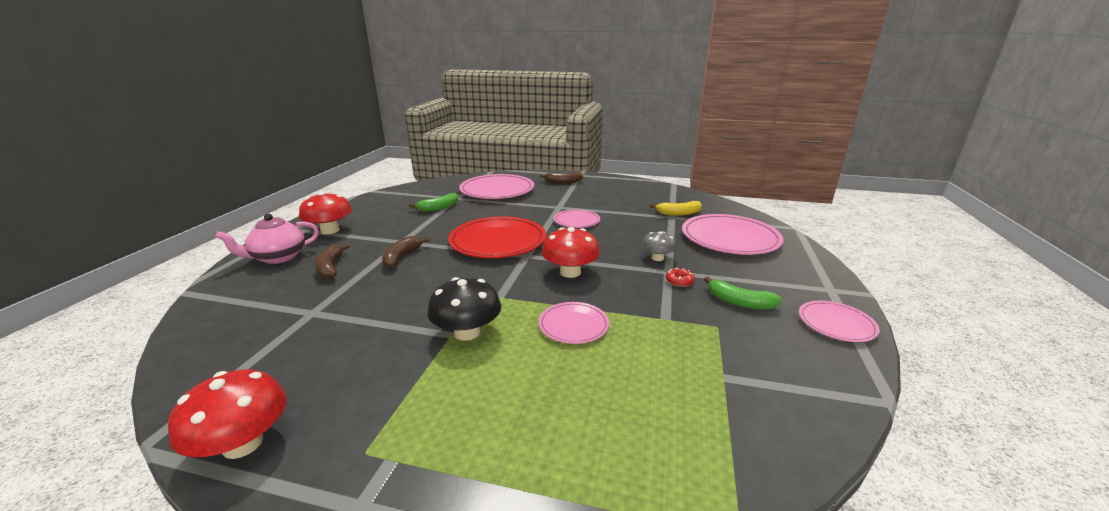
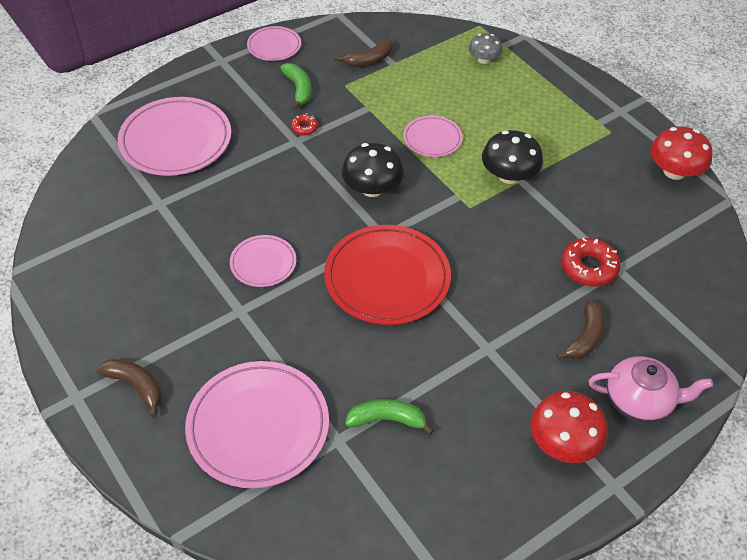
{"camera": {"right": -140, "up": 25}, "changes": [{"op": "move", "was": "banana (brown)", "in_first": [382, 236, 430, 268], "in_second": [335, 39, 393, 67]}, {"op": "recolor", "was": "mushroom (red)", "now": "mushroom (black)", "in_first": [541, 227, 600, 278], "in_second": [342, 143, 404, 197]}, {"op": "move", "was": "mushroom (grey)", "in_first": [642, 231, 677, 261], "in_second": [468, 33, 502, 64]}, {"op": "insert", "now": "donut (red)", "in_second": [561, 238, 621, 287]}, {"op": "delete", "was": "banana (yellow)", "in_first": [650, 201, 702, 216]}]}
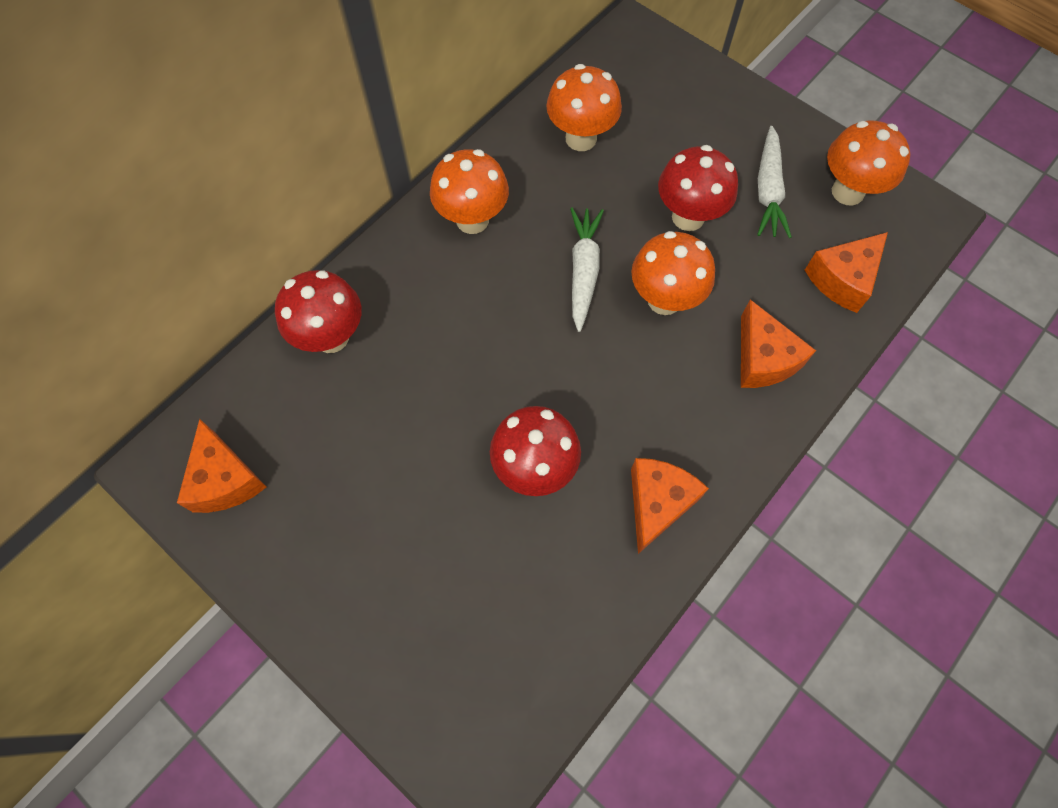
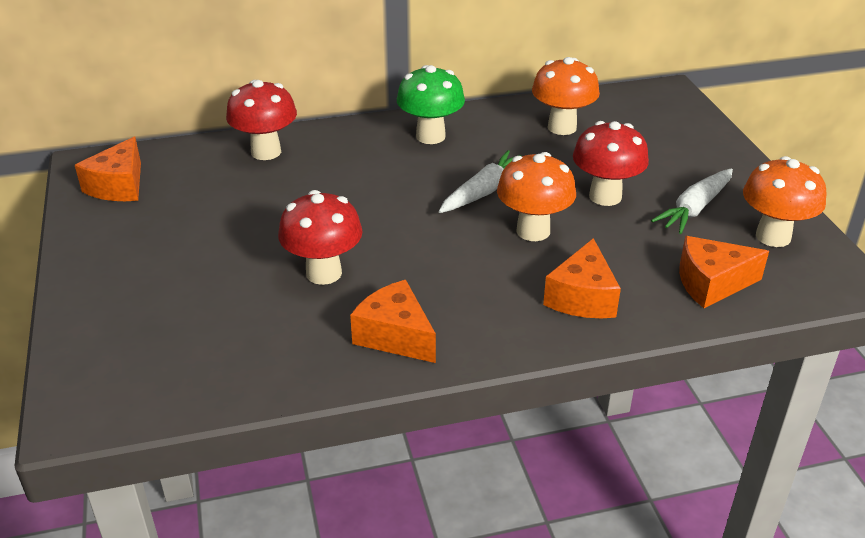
{"camera": {"right": 35, "up": -30}, "changes": [{"op": "rotate", "was": "cheese (orange)", "in_first": [631, 458, 709, 554], "in_second": [350, 280, 436, 363], "clockwise": -105}, {"op": "recolor", "was": "mushroom (orange)", "now": "mushroom (green)", "in_first": [430, 149, 509, 234], "in_second": [397, 65, 465, 144]}]}
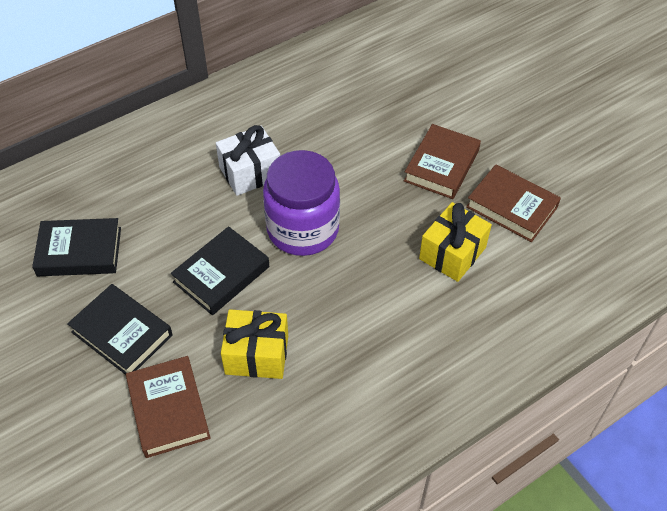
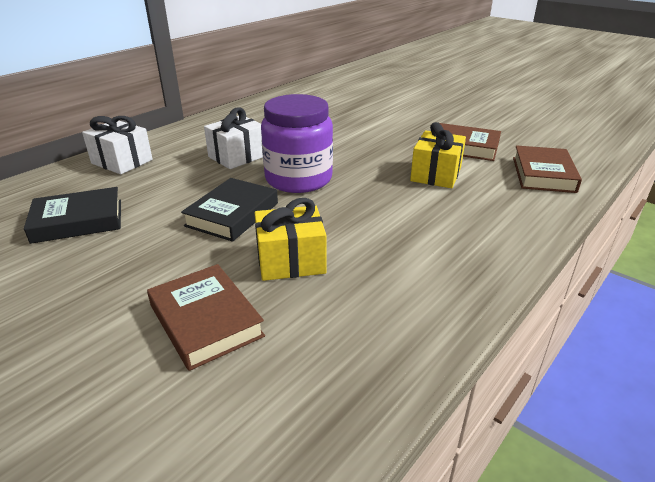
{"camera": {"right": -15, "up": -20}, "changes": [{"op": "insert", "now": "gift (white)", "in_second": [82, 116, 153, 174]}, {"op": "move", "was": "book (brown)", "in_first": [404, 124, 481, 199], "in_second": [513, 145, 582, 193]}, {"op": "delete", "was": "book (black)", "in_first": [67, 284, 173, 375]}]}
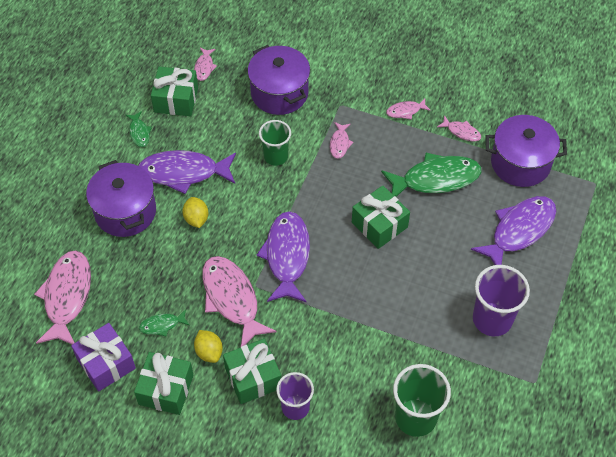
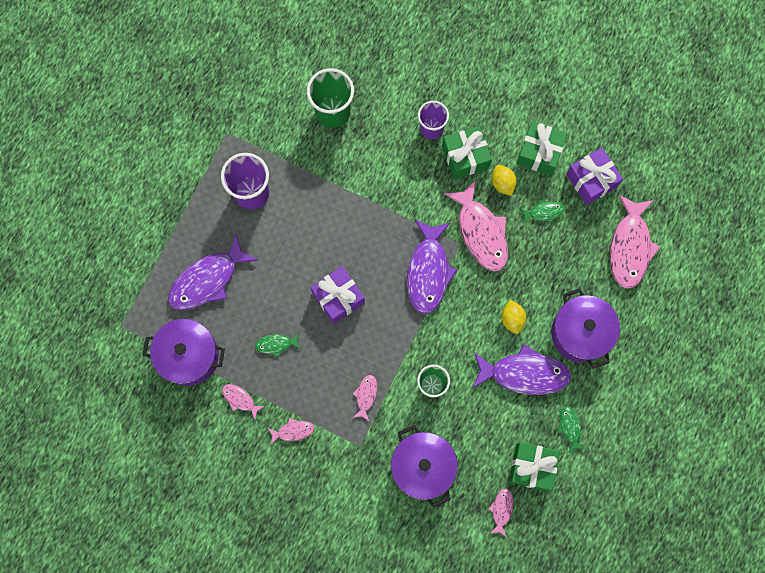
{"camera": {"right": -175, "up": 20}, "changes": [{"op": "resize", "was": "fish (green)", "in_first": [381, 153, 481, 197], "in_second": [255, 333, 301, 357], "ratio": 0.47}, {"op": "recolor", "was": "gift (green)", "now": "gift (purple)", "in_first": [352, 186, 410, 249], "in_second": [310, 266, 365, 324]}]}
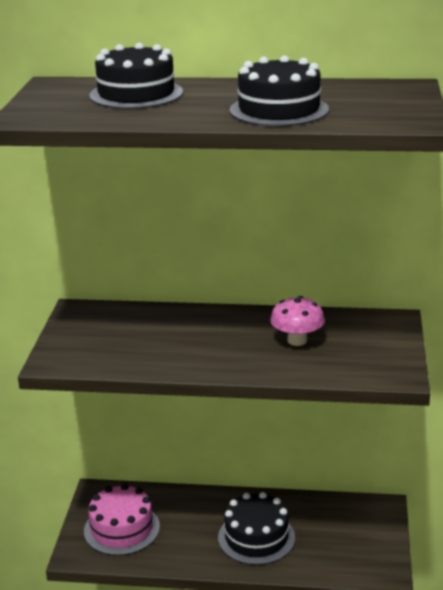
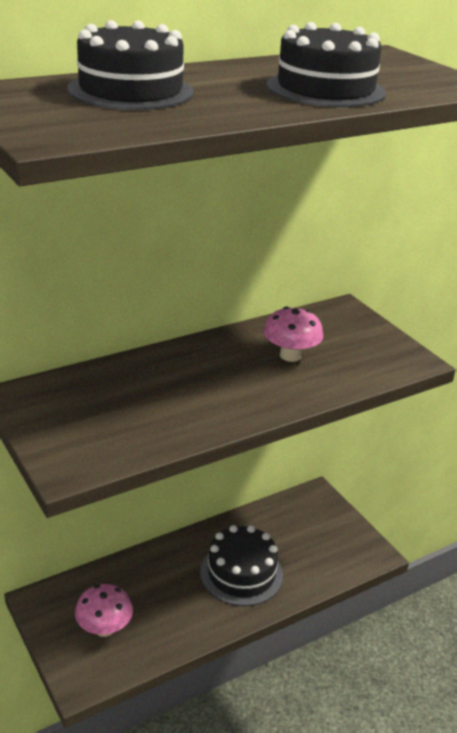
{"camera": {"right": -40, "up": 5}, "changes": [{"op": "replace", "was": "cake (pink)", "now": "mushroom (pink)", "in_first": [84, 484, 160, 556], "in_second": [75, 584, 133, 637]}]}
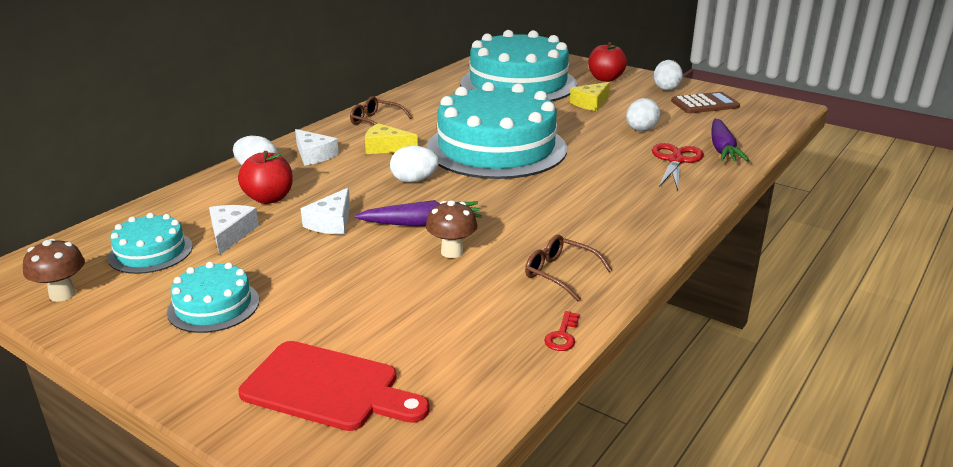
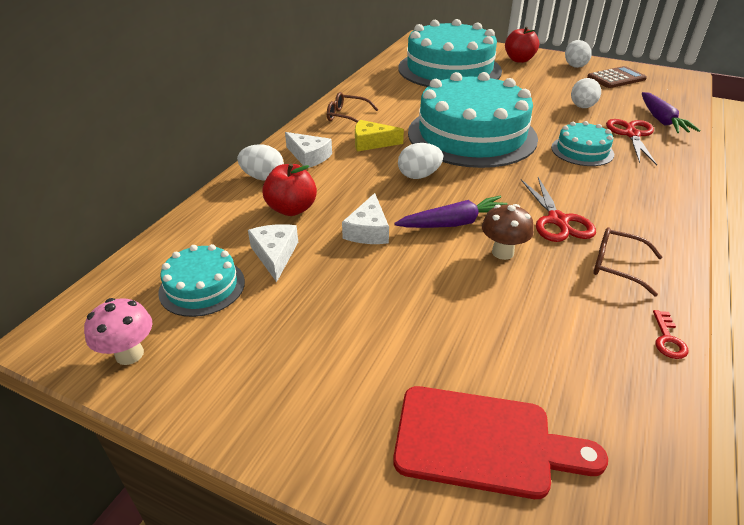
{"camera": {"right": -10, "up": 10}, "changes": [{"op": "recolor", "was": "mushroom (brown)", "now": "mushroom (pink)", "in_first": [23, 239, 85, 302], "in_second": [84, 298, 152, 365]}, {"op": "insert", "now": "scissors (red)", "in_second": [521, 177, 596, 242]}, {"op": "move", "was": "cake (turquoise)", "in_first": [167, 262, 259, 333], "in_second": [551, 121, 614, 166]}, {"op": "delete", "was": "cheese (yellow)", "in_first": [570, 82, 610, 111]}]}
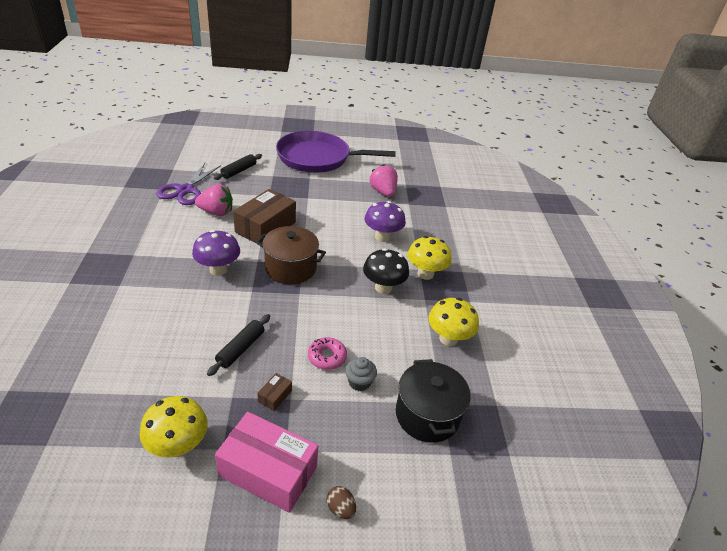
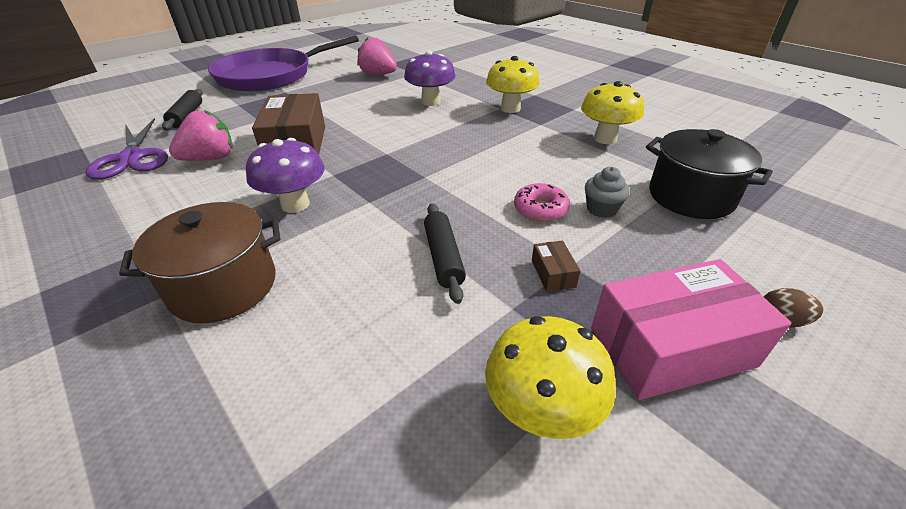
{"camera": {"right": -35, "up": 0}, "changes": [{"op": "move", "was": "pot (brown)", "in_first": [256, 226, 326, 284], "in_second": [119, 202, 281, 323]}, {"op": "delete", "was": "mushroom (black)", "in_first": [363, 248, 409, 294]}]}
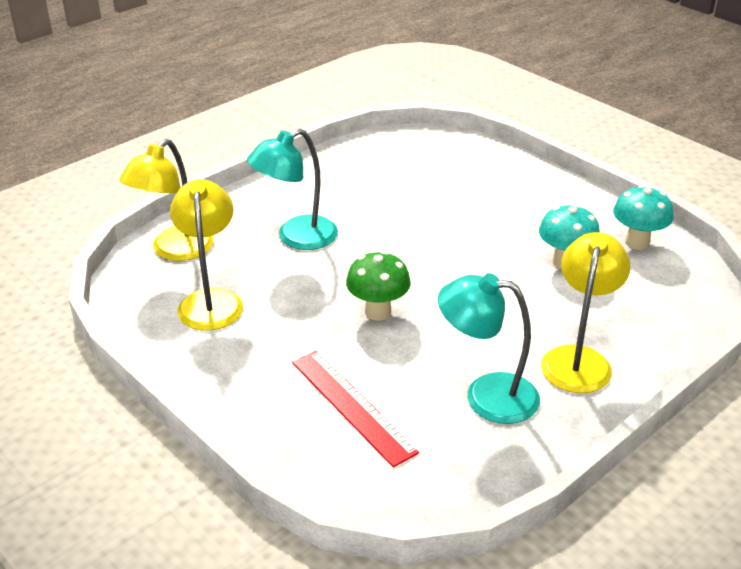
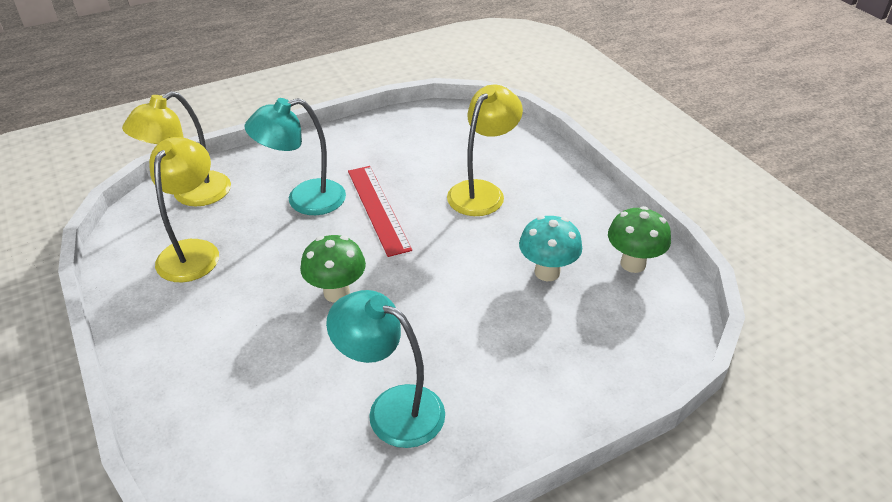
{"camera": {"right": 15, "up": 5}, "changes": [{"op": "move", "was": "ruler (red)", "in_first": [292, 351, 419, 467], "in_second": [348, 166, 412, 257]}, {"op": "move", "was": "lamp (yellow)", "in_first": [541, 232, 631, 393], "in_second": [447, 85, 523, 216]}, {"op": "recolor", "was": "mushroom (turquoise)", "now": "mushroom (green)", "in_first": [613, 185, 673, 250], "in_second": [608, 206, 671, 273]}]}
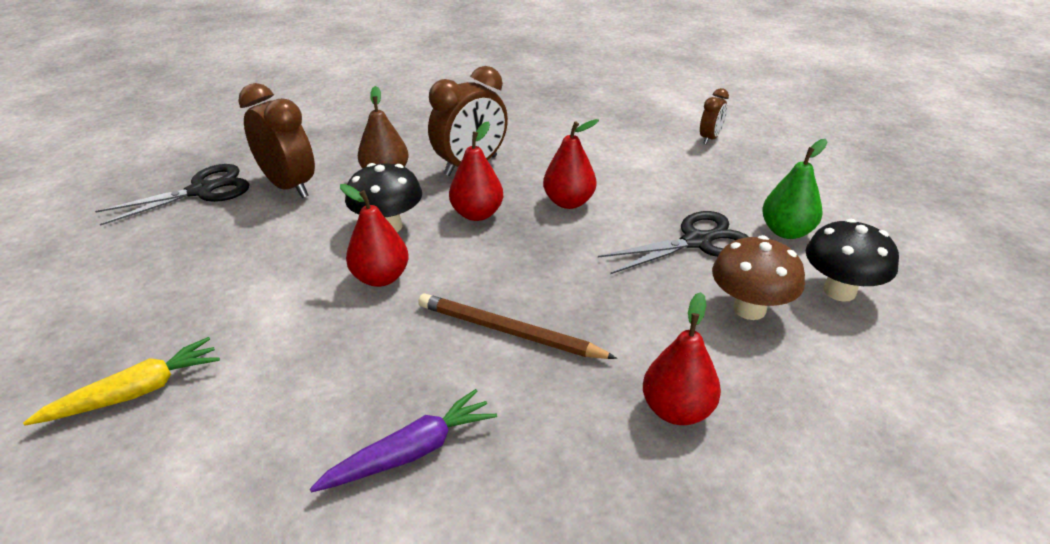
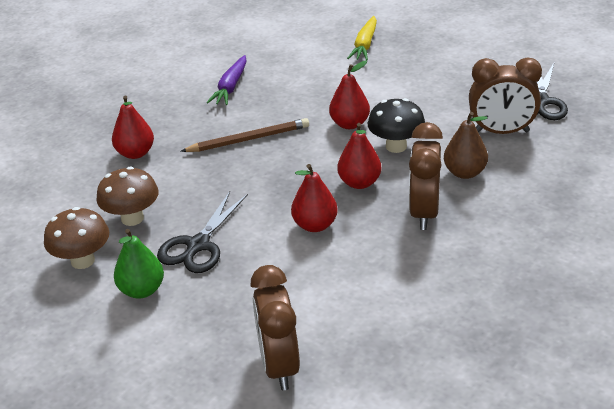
{"camera": {"right": 140, "up": 0}, "changes": [{"op": "recolor", "was": "mushroom (black)", "now": "mushroom (brown)", "in_first": [806, 219, 899, 302], "in_second": [44, 207, 109, 269]}, {"op": "resize", "was": "clock (brown)", "in_first": [700, 88, 729, 144], "in_second": [251, 265, 300, 390], "ratio": 1.89}]}
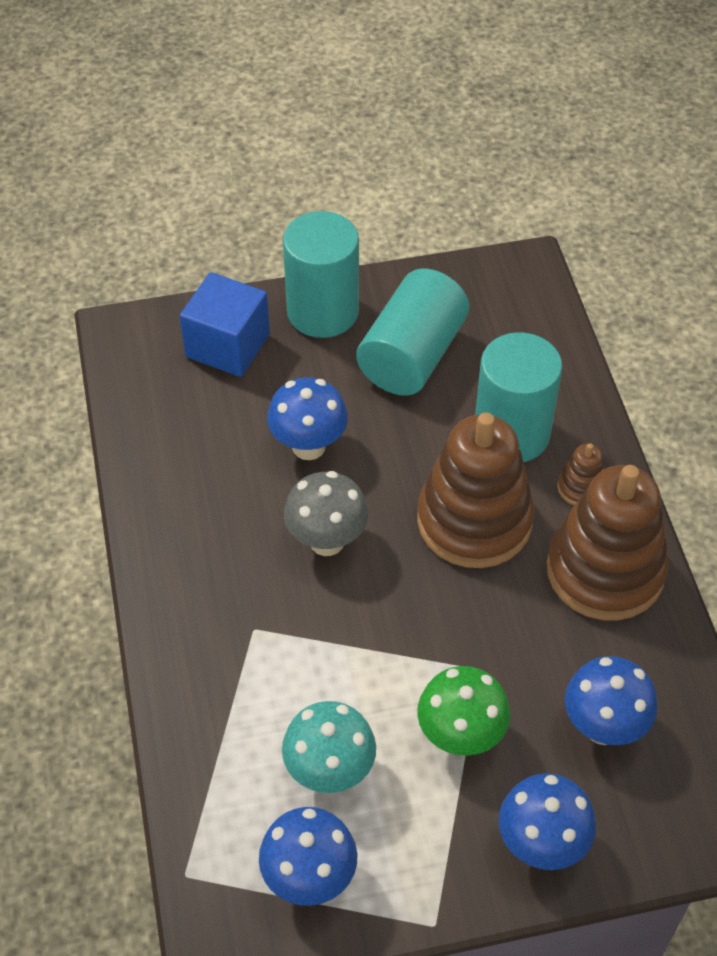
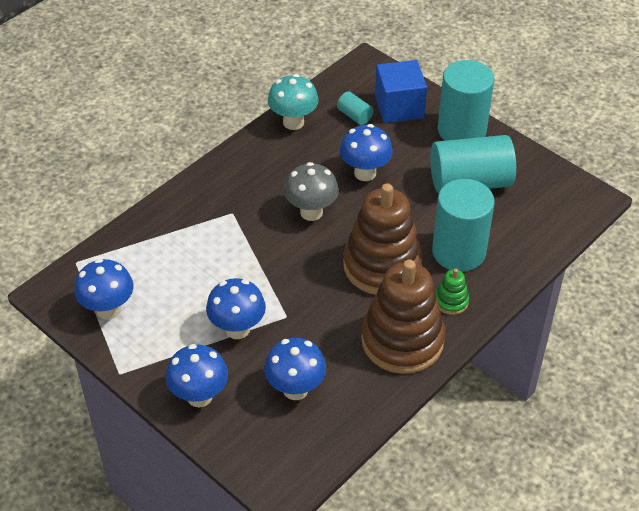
{"camera": {"right": 55, "up": -5}, "changes": [{"op": "recolor", "was": "mushroom (green)", "now": "mushroom (blue)", "in_first": [417, 666, 510, 756], "in_second": [206, 278, 266, 339]}, {"op": "move", "was": "mushroom (turquoise)", "in_first": [282, 701, 376, 793], "in_second": [268, 74, 319, 130]}, {"op": "insert", "now": "cylinder (turquoise)", "in_second": [337, 91, 373, 125]}, {"op": "recolor", "was": "stacking toy (brown)", "now": "stacking toy (green)", "in_first": [557, 443, 604, 505], "in_second": [436, 268, 469, 315]}]}
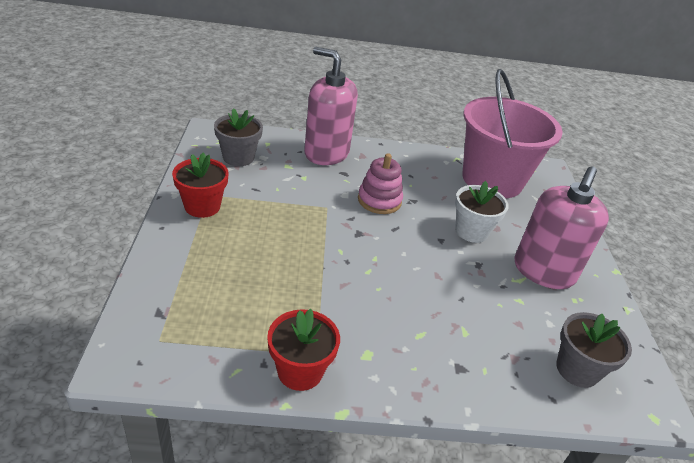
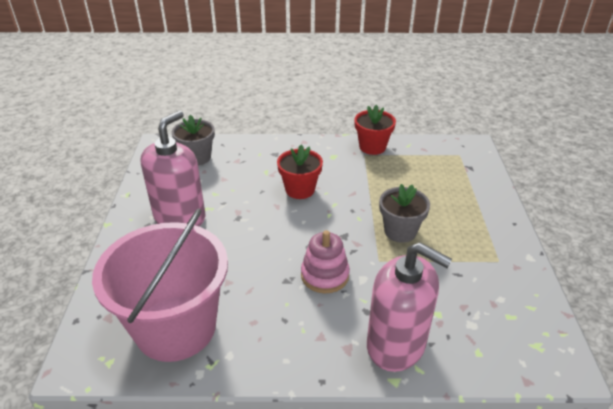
{"camera": {"right": -175, "up": 0}, "changes": [{"op": "move", "was": "flower pot (red)", "in_first": [172, 153, 229, 218], "in_second": [277, 144, 323, 199]}, {"op": "move", "was": "flower pot (grey)", "in_first": [214, 108, 263, 166], "in_second": [379, 184, 430, 243]}, {"op": "delete", "was": "flower pot (white)", "in_first": [455, 181, 509, 243]}]}
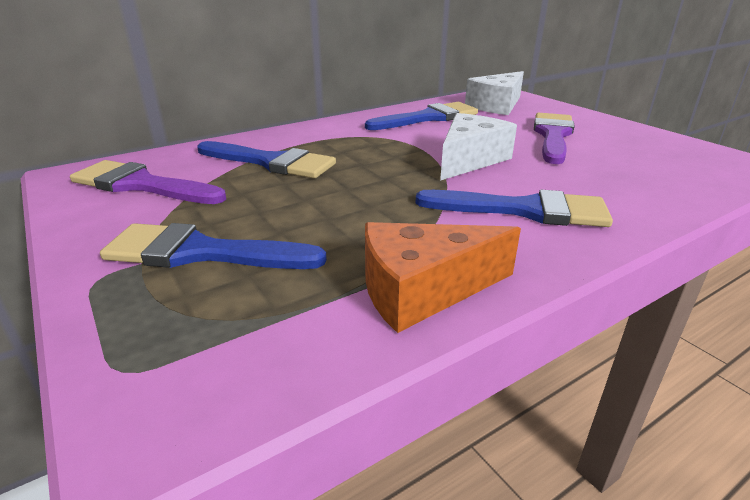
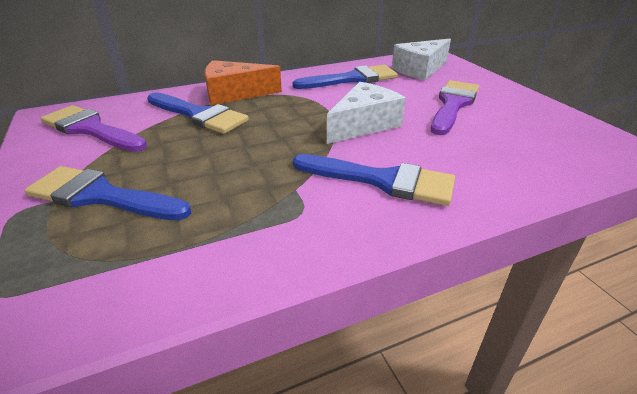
{"camera": {"right": 10, "up": 5}, "changes": [{"op": "move", "was": "cheese (orange)", "in_first": [365, 222, 521, 333], "in_second": [204, 60, 282, 105]}]}
